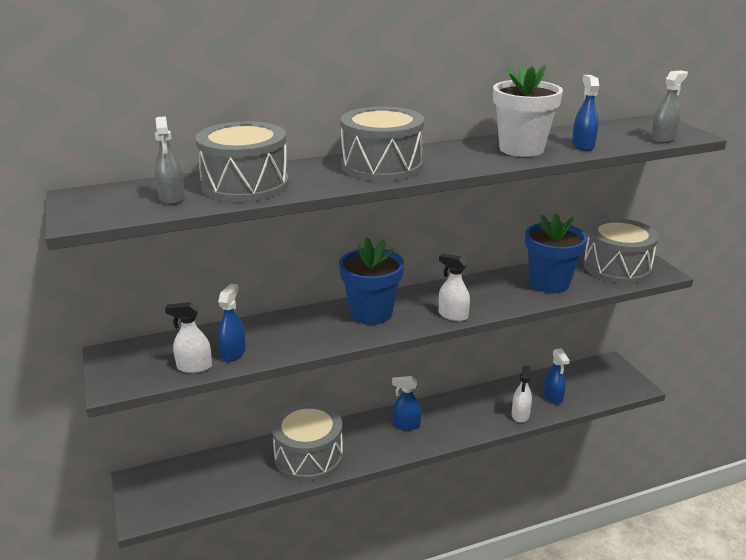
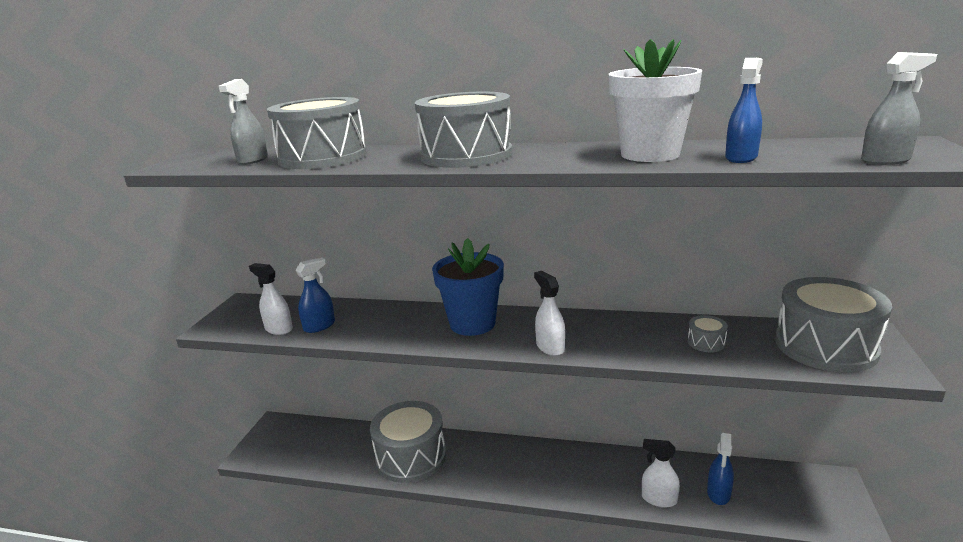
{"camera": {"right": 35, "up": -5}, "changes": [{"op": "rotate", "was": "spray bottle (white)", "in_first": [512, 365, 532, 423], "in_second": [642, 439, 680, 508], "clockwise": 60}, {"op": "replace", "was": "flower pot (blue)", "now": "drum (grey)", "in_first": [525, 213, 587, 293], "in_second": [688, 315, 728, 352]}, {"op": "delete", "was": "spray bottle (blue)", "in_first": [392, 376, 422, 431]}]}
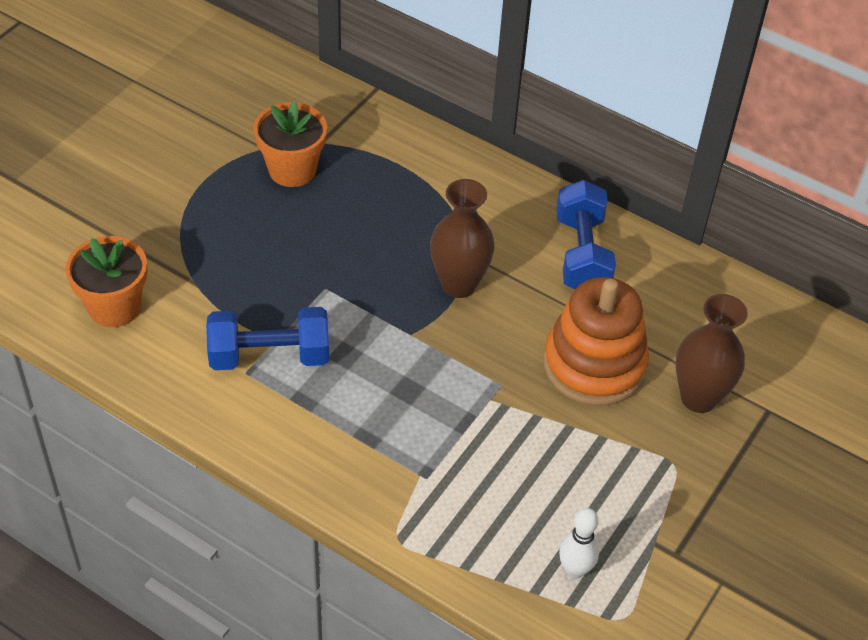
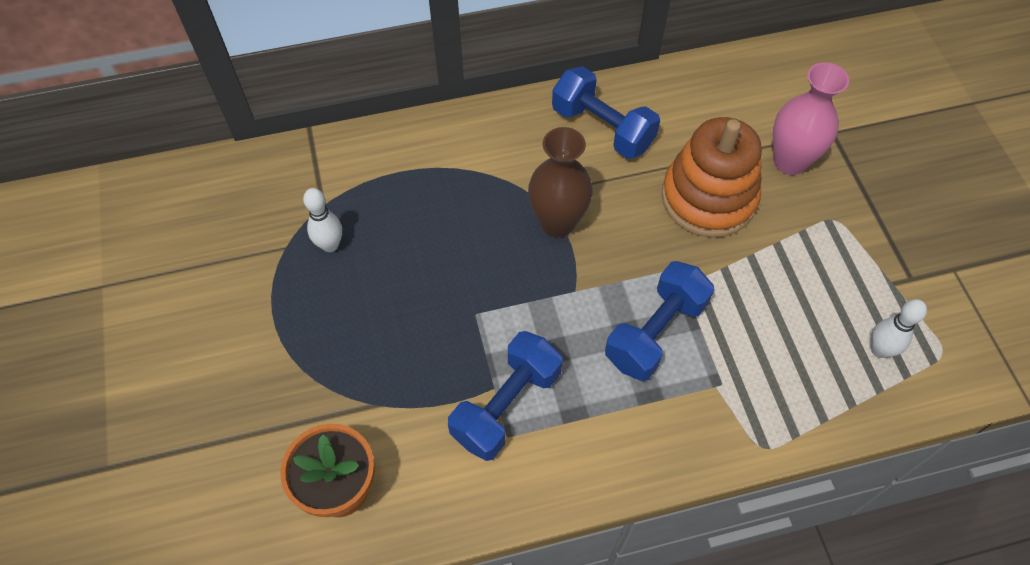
{"camera": {"right": -45, "up": 10}, "changes": [{"op": "replace", "was": "flower pot (orange)", "now": "bowling pin (white)", "in_first": [253, 101, 327, 187], "in_second": [303, 188, 342, 252]}, {"op": "insert", "now": "dumbbell (blue)", "in_second": [605, 261, 714, 381]}, {"op": "recolor", "was": "vase (brown)", "now": "vase (pink)", "in_first": [675, 294, 748, 413], "in_second": [773, 62, 849, 175]}]}
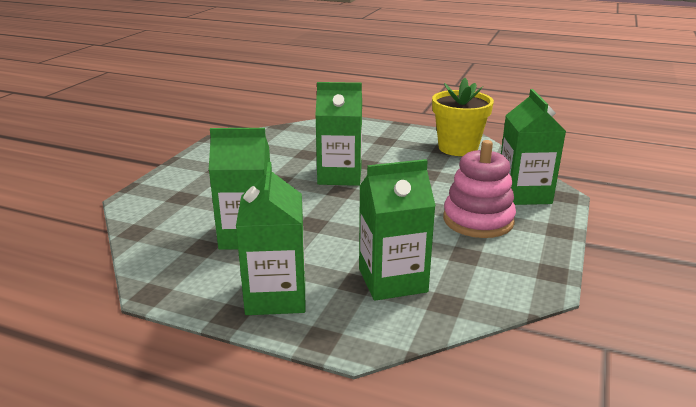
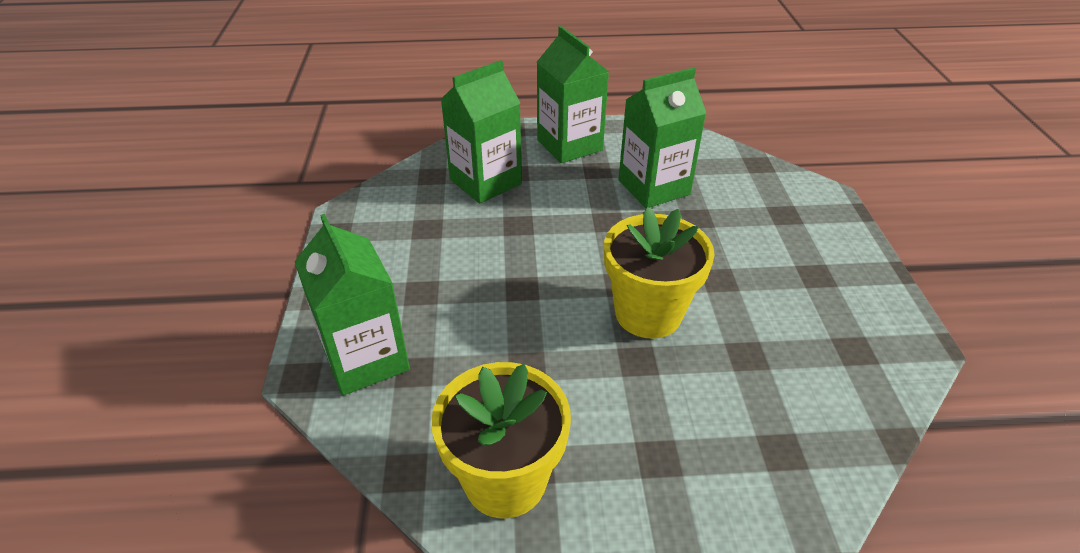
{"camera": {"right": 155, "up": 15}, "changes": [{"op": "replace", "was": "carton (green)", "now": "flower pot (yellow)", "in_first": [315, 82, 362, 186], "in_second": [604, 207, 714, 339]}, {"op": "delete", "was": "stacking toy (pink)", "in_first": [443, 140, 516, 238]}]}
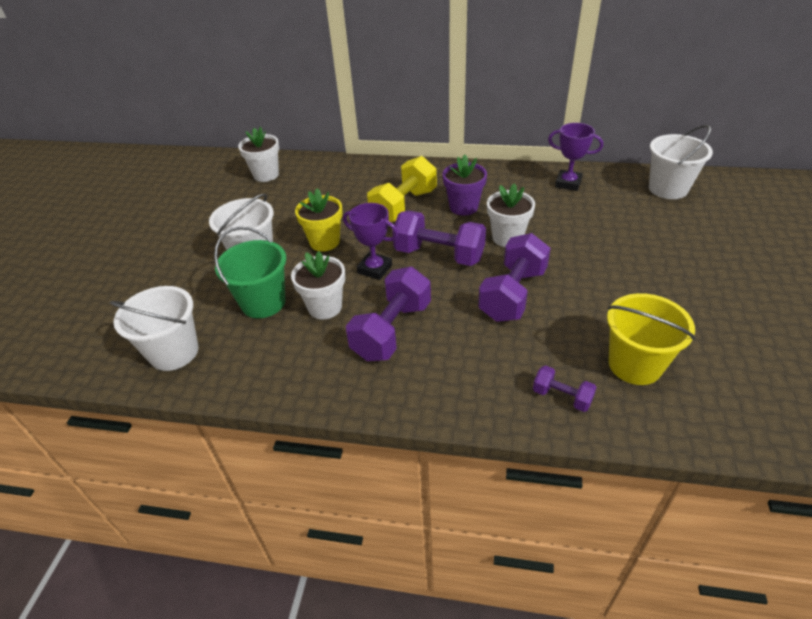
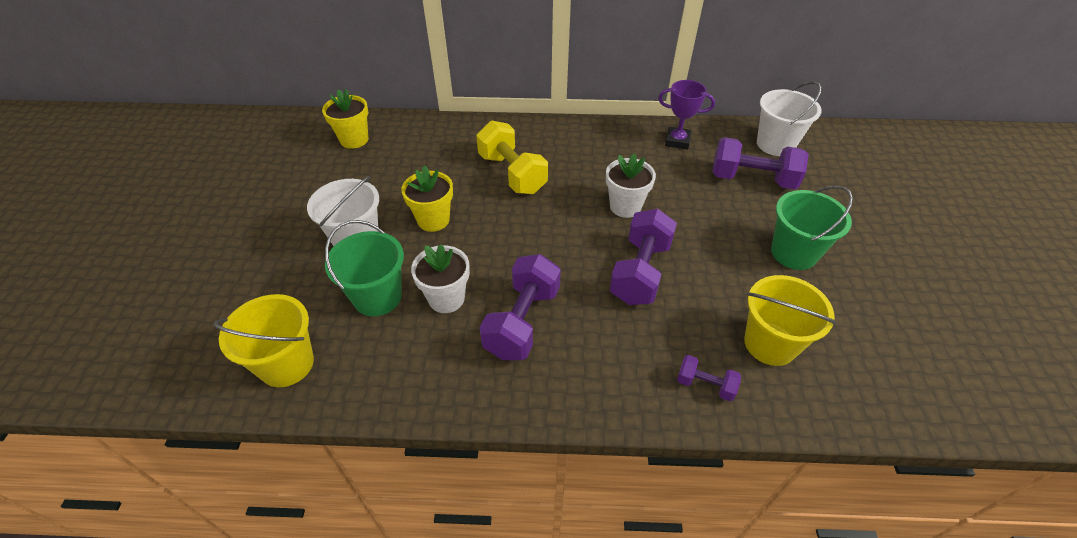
{"camera": {"right": -10, "up": 5}, "changes": [{"op": "recolor", "was": "bucket (white)", "now": "bucket (yellow)", "in_first": [110, 286, 198, 371], "in_second": [214, 294, 314, 387]}, {"op": "recolor", "was": "flower pot (white)", "now": "flower pot (yellow)", "in_first": [238, 127, 279, 182], "in_second": [322, 89, 369, 149]}, {"op": "rotate", "was": "dumbbell (yellow)", "in_first": [367, 156, 437, 222], "in_second": [476, 121, 548, 194], "clockwise": -60}, {"op": "move", "was": "dumbbell (purple)", "in_first": [392, 211, 486, 266], "in_second": [712, 137, 809, 189]}, {"op": "insert", "now": "bucket (green)", "in_second": [771, 186, 853, 270]}, {"op": "delete", "was": "trophy (purple)", "in_first": [343, 203, 398, 280]}, {"op": "delete", "was": "flower pot (purple)", "in_first": [443, 155, 487, 216]}]}
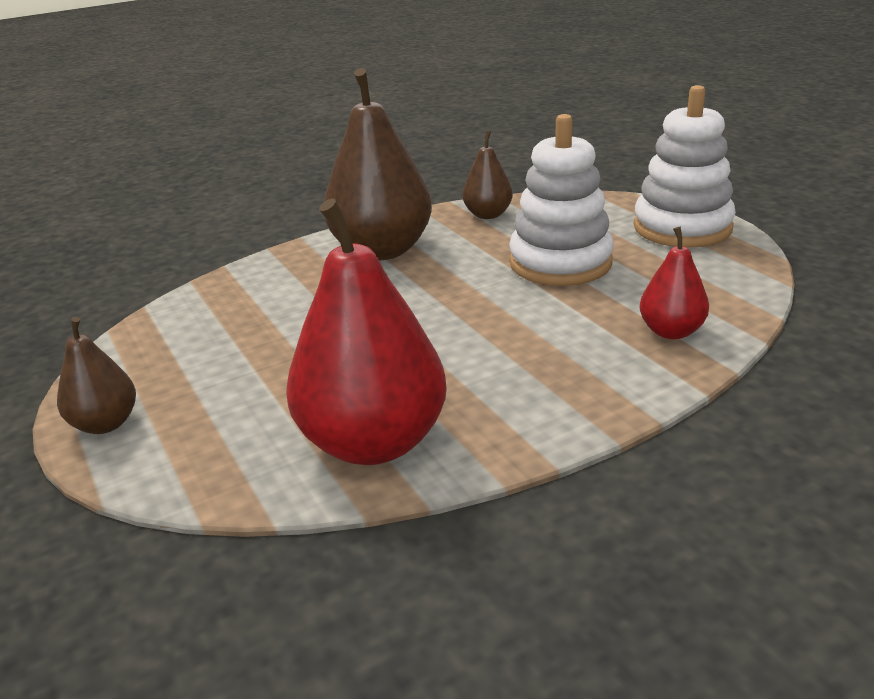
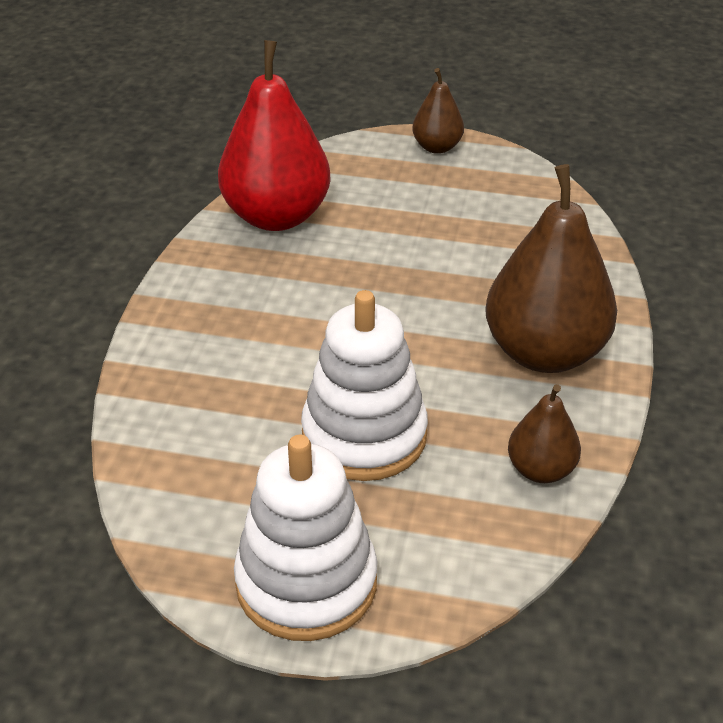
{"camera": {"right": 130, "up": 10}, "changes": [{"op": "delete", "was": "pear (red)", "in_first": [639, 227, 709, 339]}]}
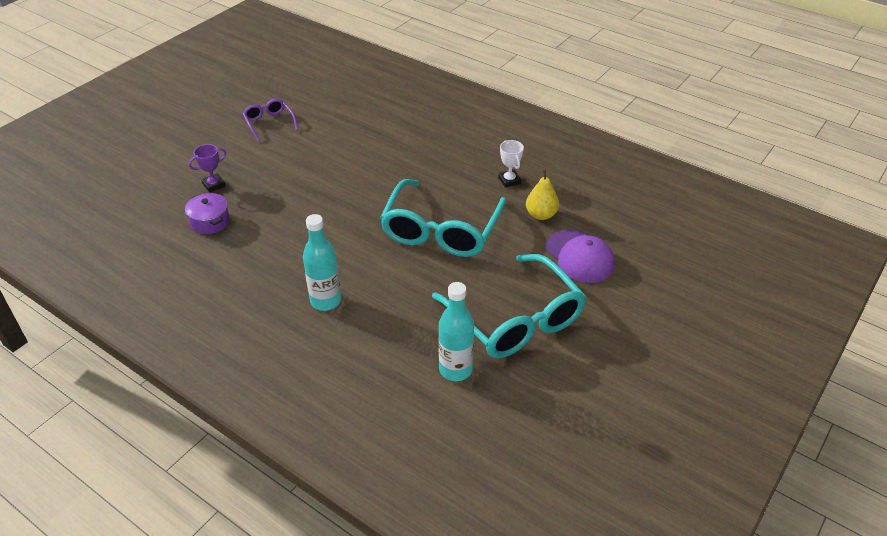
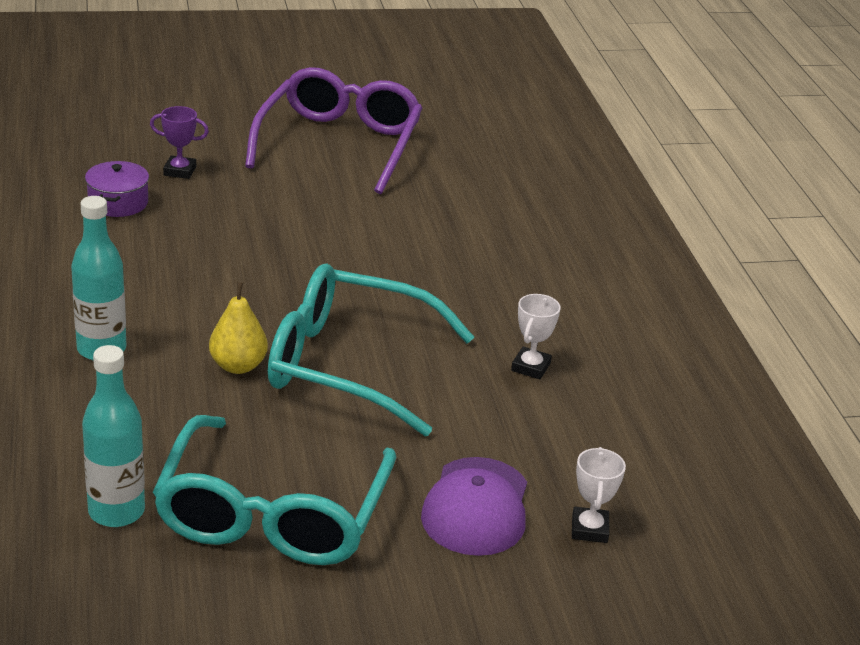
{"camera": {"right": 40, "up": -10}, "changes": [{"op": "move", "was": "pear (yellow)", "in_first": [526, 169, 559, 220], "in_second": [209, 282, 268, 374]}, {"op": "resize", "was": "glasses (purple)", "in_first": [243, 99, 298, 142], "in_second": [245, 67, 422, 194], "ratio": 2.07}, {"op": "rotate", "was": "glasses (turquoise)", "in_first": [380, 179, 506, 257], "in_second": [268, 264, 474, 436], "clockwise": 45}, {"op": "insert", "now": "trophy (white)", "in_second": [572, 447, 626, 543]}]}
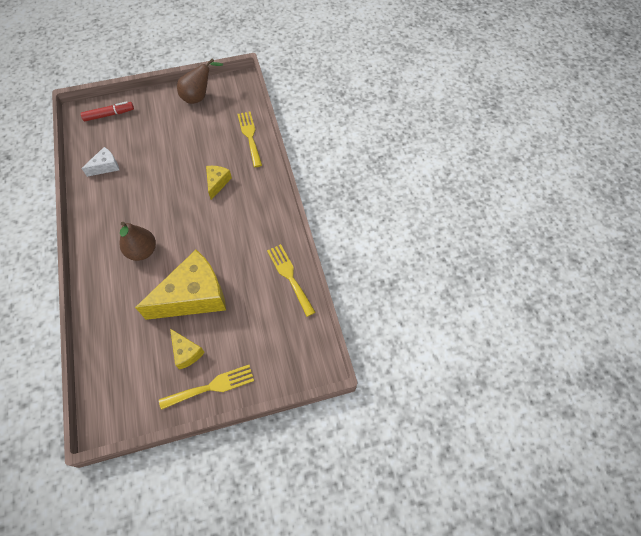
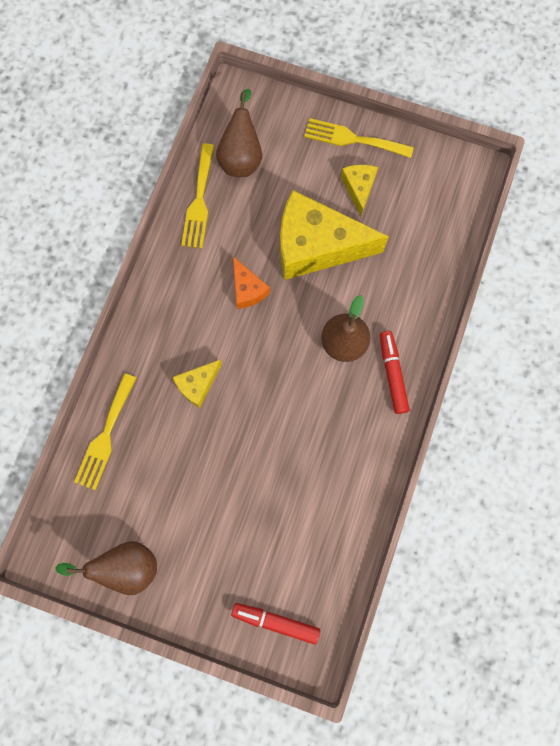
{"camera": {"right": -145, "up": 15}, "changes": [{"op": "insert", "now": "pear (brown)", "in_second": [216, 89, 262, 177]}, {"op": "insert", "now": "cheese (orange)", "in_second": [233, 257, 270, 309]}, {"op": "insert", "now": "marker (red)", "in_second": [380, 331, 410, 414]}, {"op": "delete", "was": "cheese (white)", "in_first": [81, 147, 119, 177]}]}
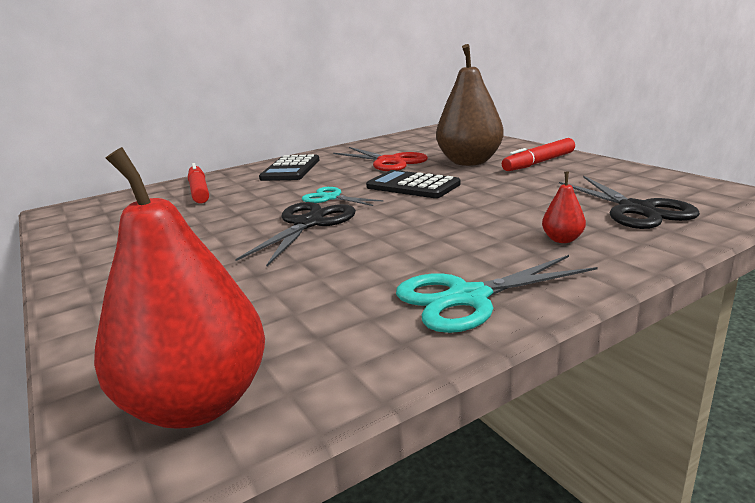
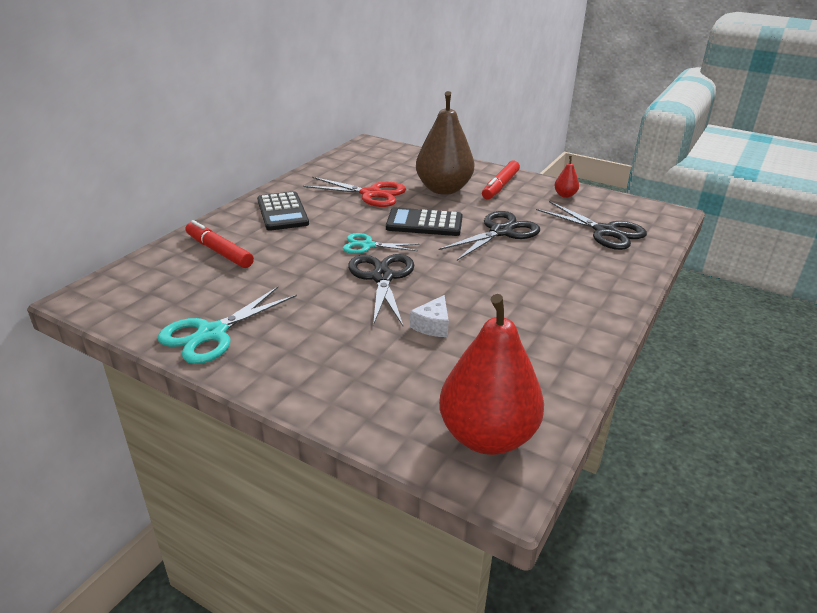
{"camera": {"right": -30, "up": 10}, "changes": [{"op": "move", "was": "scissors (turquoise)", "in_first": [396, 255, 598, 333], "in_second": [158, 287, 297, 364]}, {"op": "insert", "now": "cheese (white)", "in_second": [410, 295, 449, 337]}, {"op": "insert", "now": "scissors (black)", "in_second": [439, 211, 540, 261]}, {"op": "move", "was": "pear (red)", "in_first": [542, 172, 586, 243], "in_second": [554, 156, 579, 198]}]}
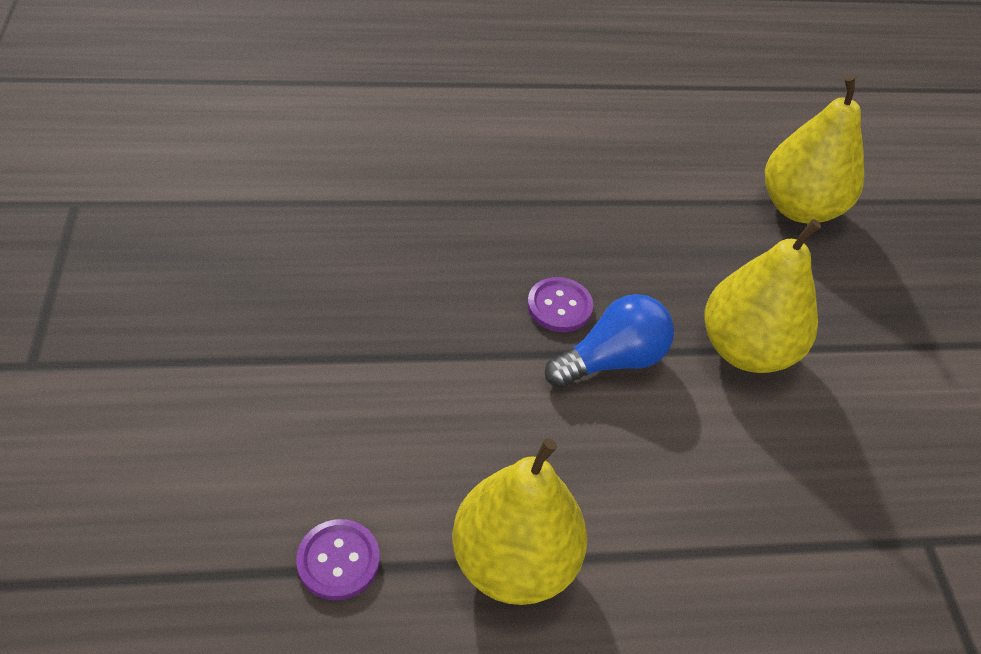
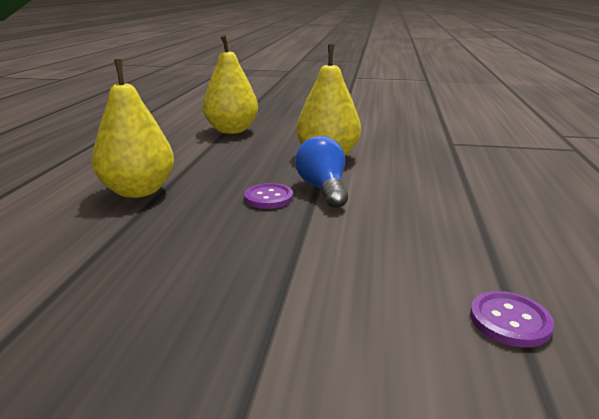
{"camera": {"right": -70, "up": -25}, "changes": [{"op": "move", "was": "pear (yellow)", "in_first": [452, 438, 588, 605], "in_second": [92, 59, 174, 198]}]}
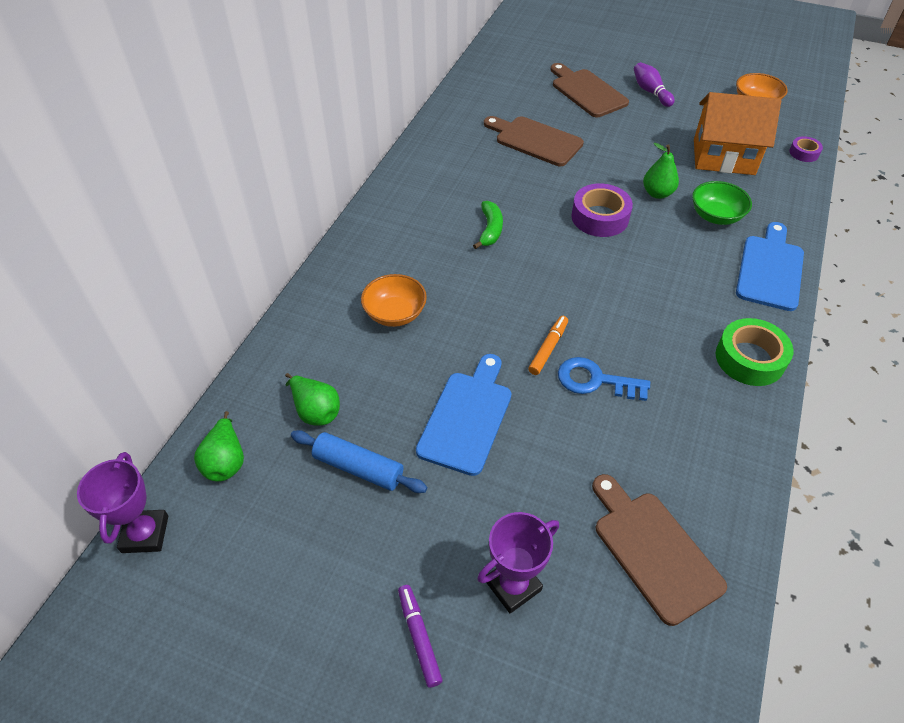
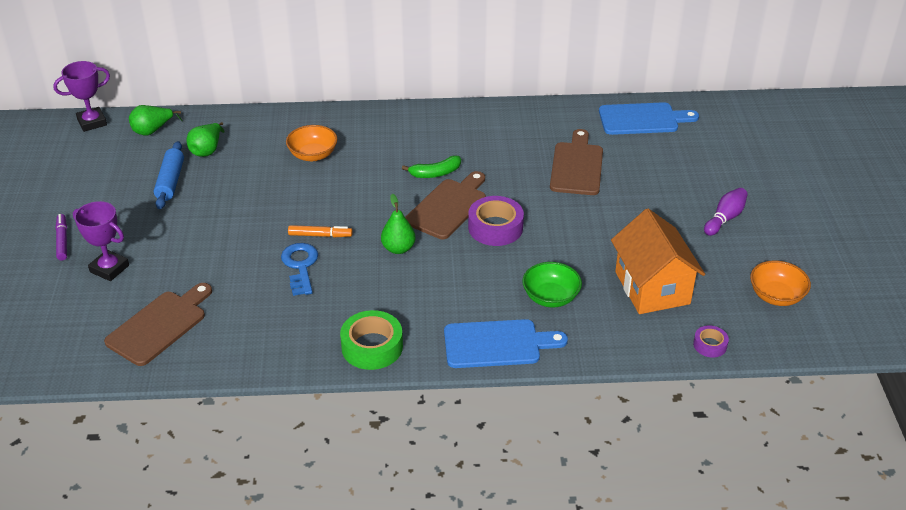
{"camera": {"right": 65, "up": -10}, "changes": [{"op": "rotate", "was": "marker (purple)", "in_first": [398, 585, 443, 688], "in_second": [55, 214, 67, 261], "clockwise": -60}, {"op": "move", "was": "pear (green)", "in_first": [643, 143, 679, 199], "in_second": [381, 194, 416, 254]}, {"op": "move", "was": "cutting board (brown)", "in_first": [551, 63, 629, 117], "in_second": [405, 171, 486, 239]}, {"op": "move", "was": "cutting board (blue)", "in_first": [416, 354, 511, 476], "in_second": [599, 102, 699, 135]}]}
